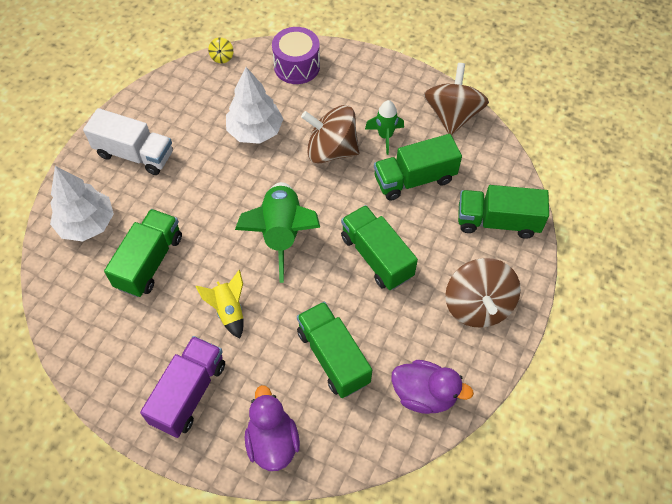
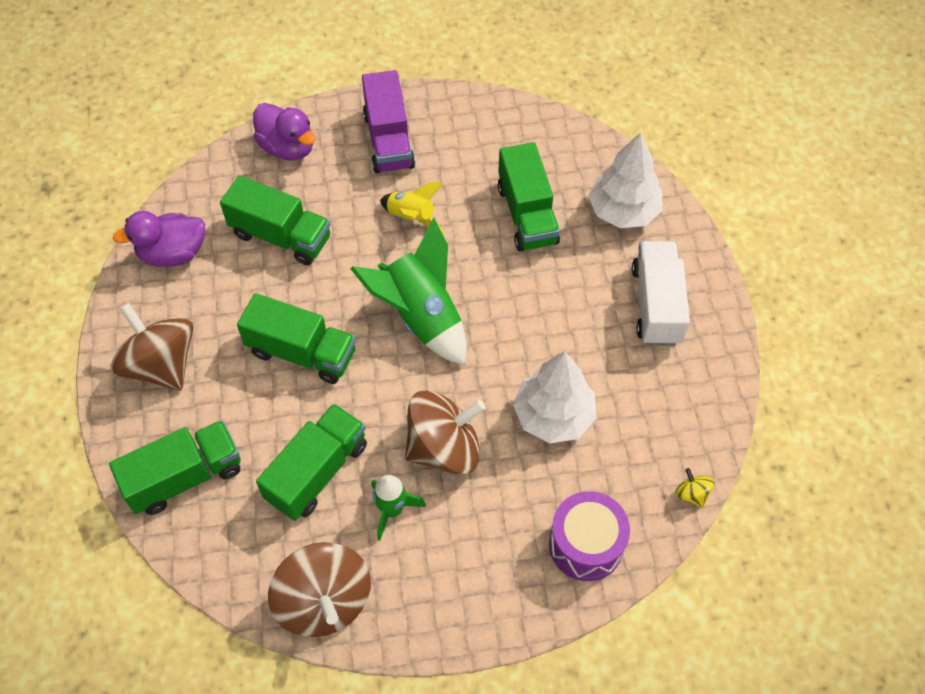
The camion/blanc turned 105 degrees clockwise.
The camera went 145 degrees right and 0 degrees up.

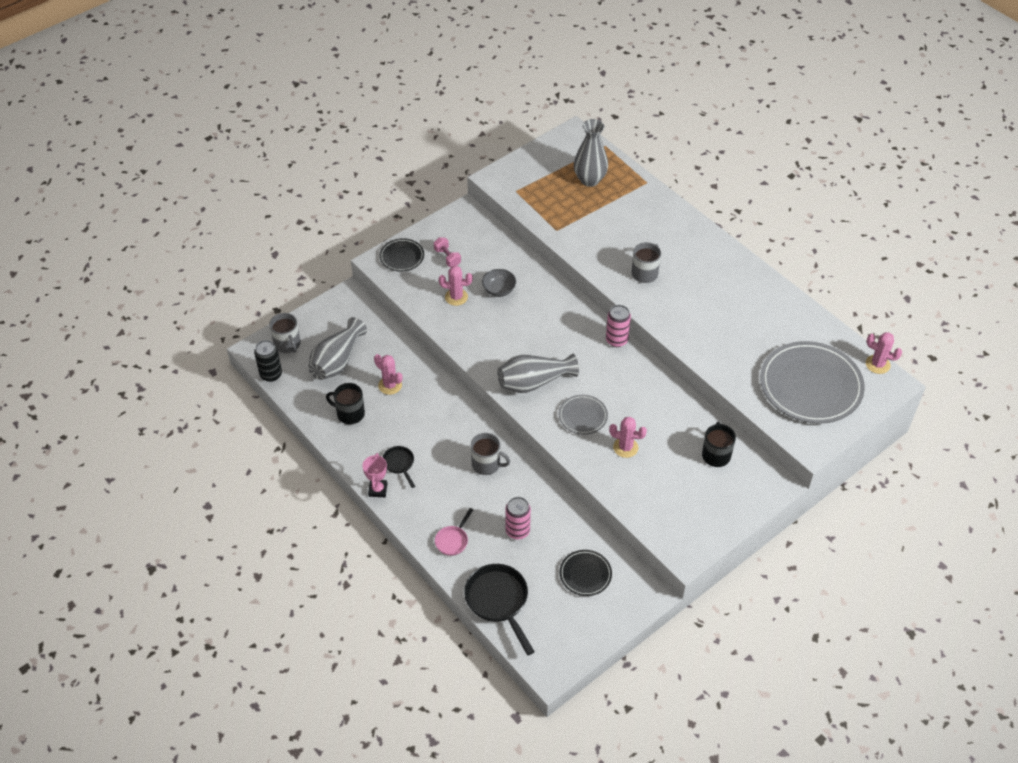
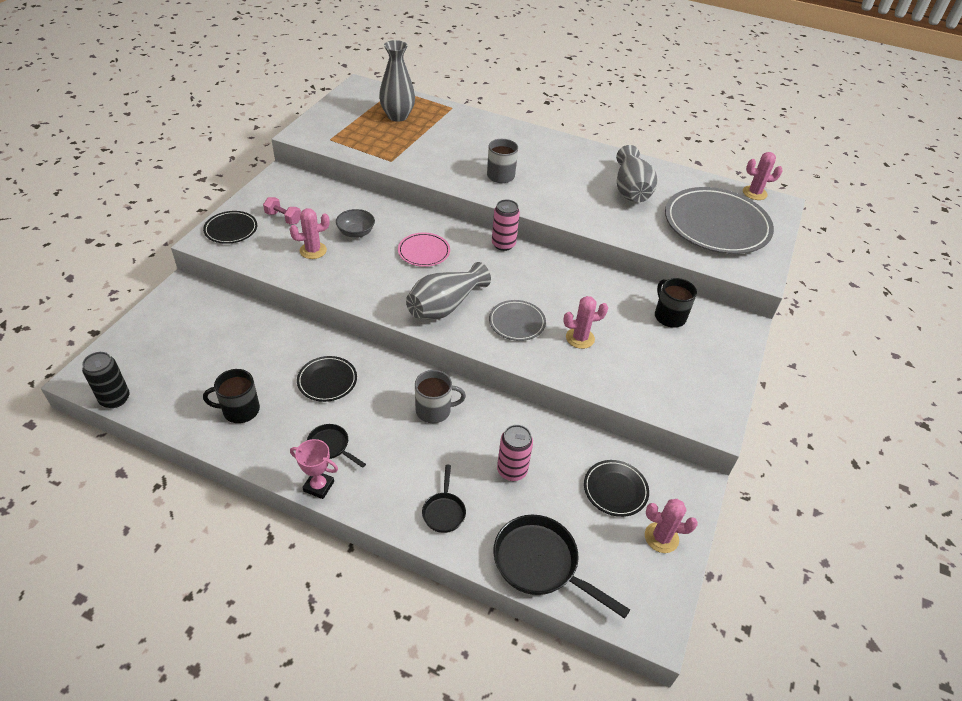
The trophée/rose turned 45 degrees counterclockwise.
The assiette/noir (2nd from left) appeared.
The assiette/rose appeared.
The poêle/rose became the poêle/noir (2nd from left).
The vase/gris (1st from left in the first image) moved.
The cactus/rose (1st from left in the first image) moved.
The tasse/gris (1st from left) disappeared.
The camera went 30 degrees left and 5 degrees down.

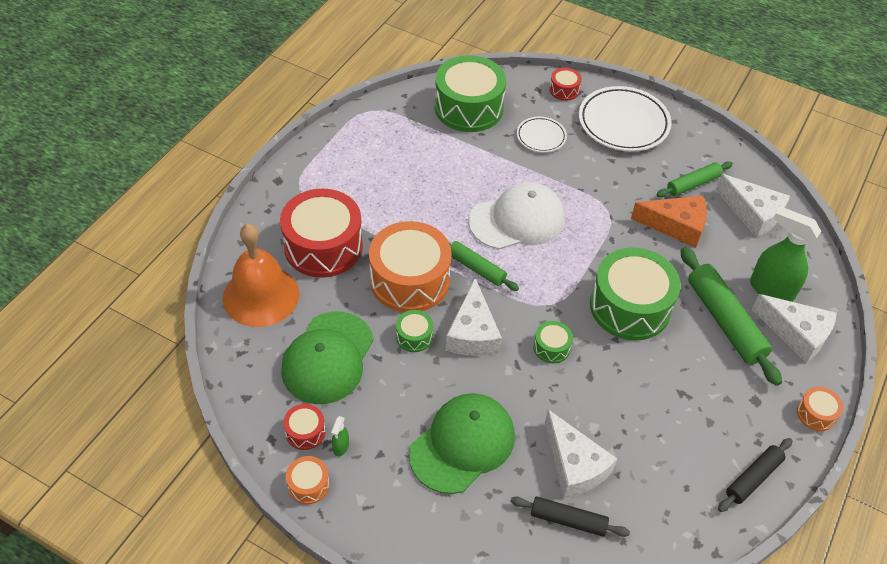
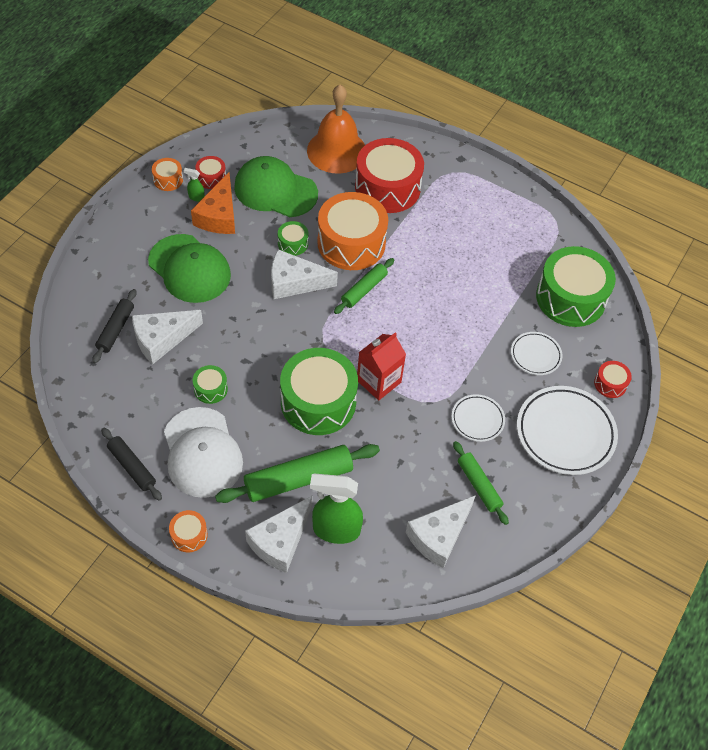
The casquette/blanc moved.
The fromage/orange moved.
The tambour/vert (3rd from left in the first image) moved.
The vaporisateur/vert (2nd from left) turned 120 degrees counterclockwise.
The brique de lait/rouge appeared.
The assiette/blanc (1st from left) appeared.
The camera went 90 degrees right and 5 degrees up.

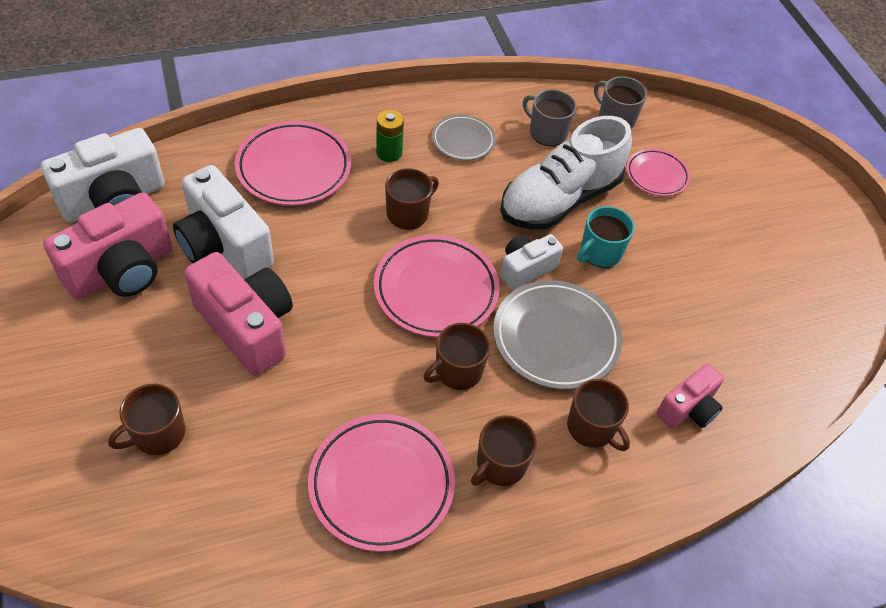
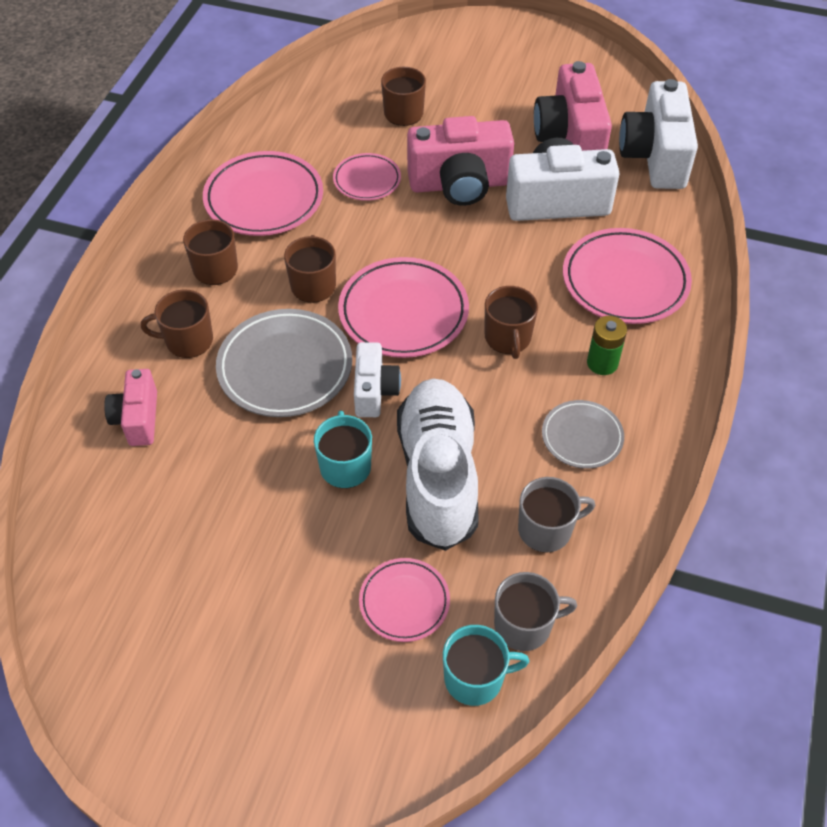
The assiette/rose (2nd from left) appeared.
The tasse/turquoise (2nd from left) appeared.
The camera went 130 degrees right and 0 degrees up.

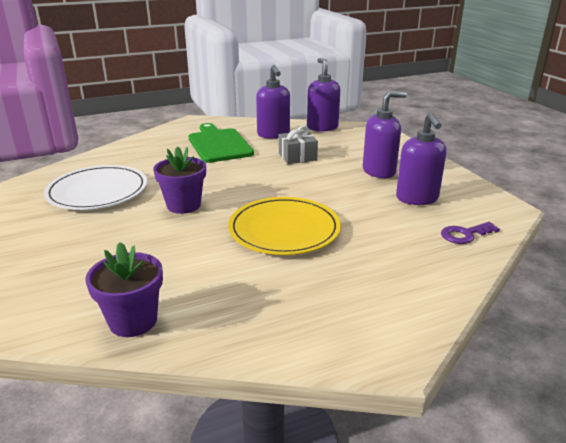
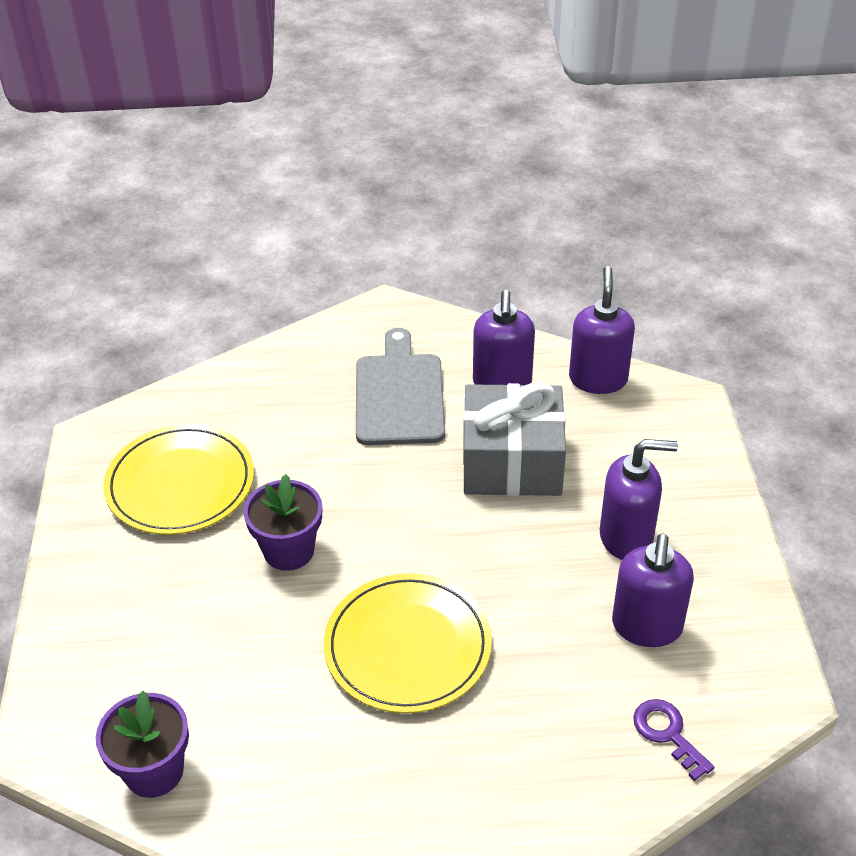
The assiette/blanc became the assiette/jaune (1st from left).
The planche à découper/vert became the planche à découper/gris.
The cadeau/gris changed to 1.80 times the size.
The clé/violet turned 60 degrees clockwise.
The camera went 20 degrees right and 15 degrees up.

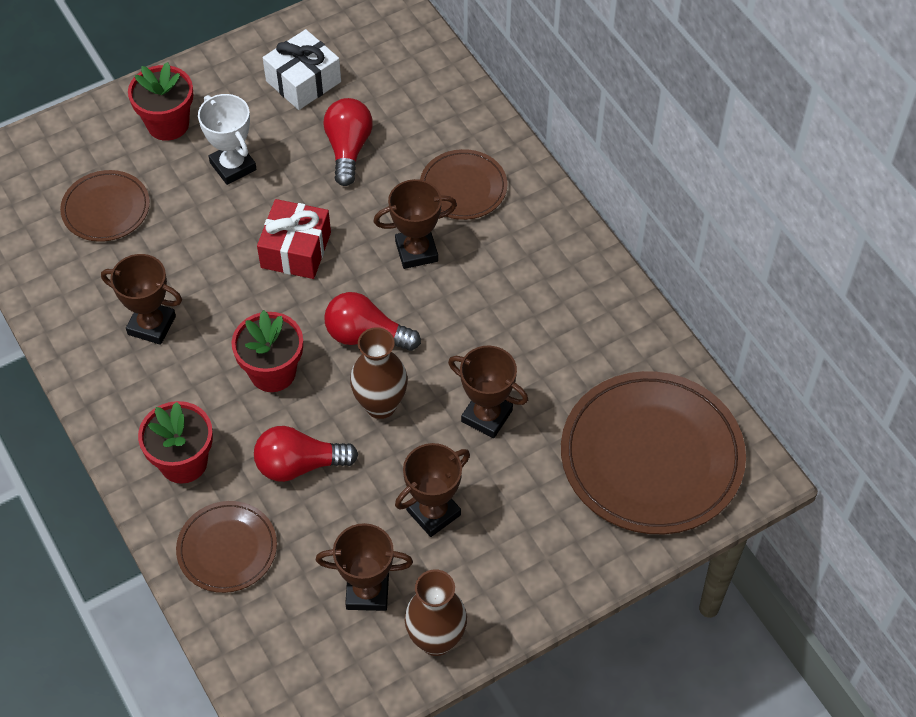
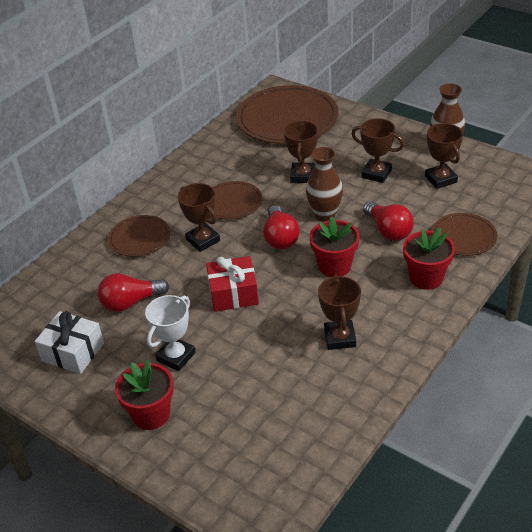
The assiette/marron (1st from left in the first image) moved.
The camera went 110 degrees left and 15 degrees down.

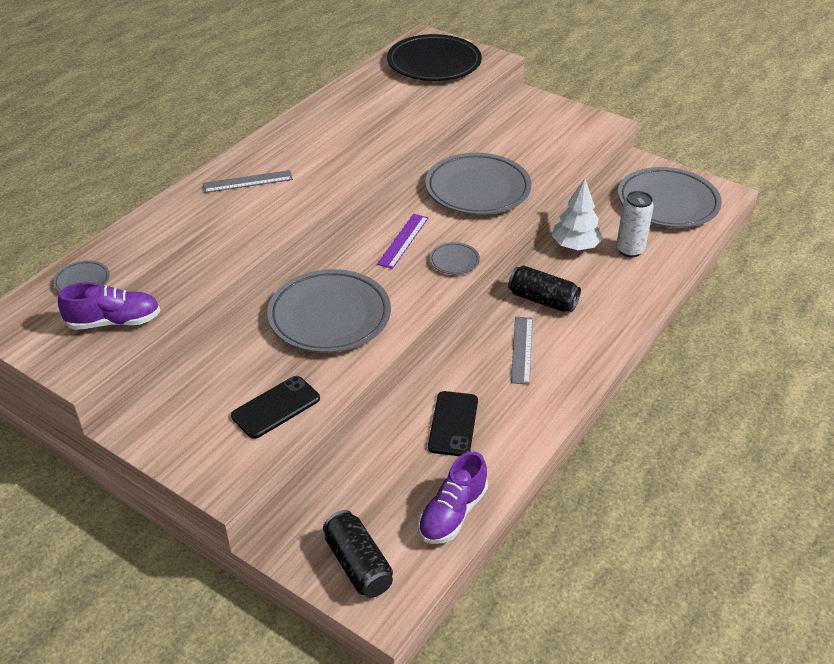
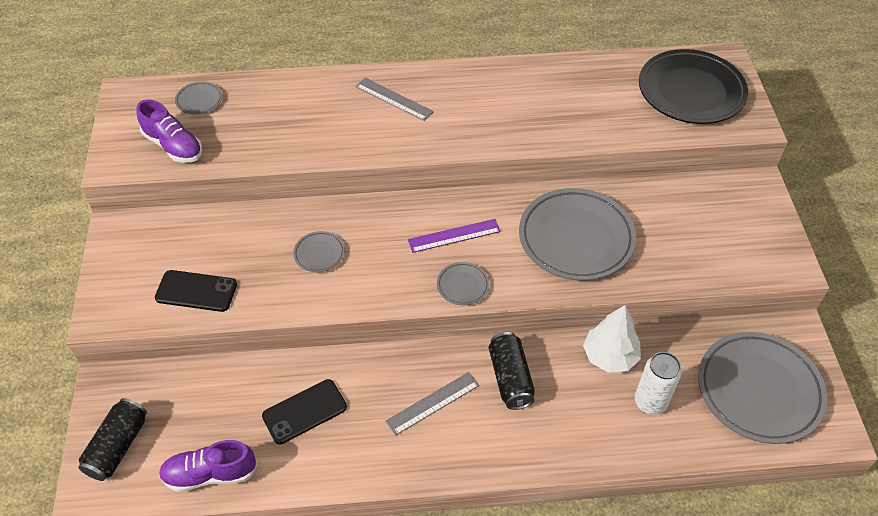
The assiette/gris (2nd from left) changed to 0.44 times the size.
The camera went 50 degrees right and 10 degrees up.

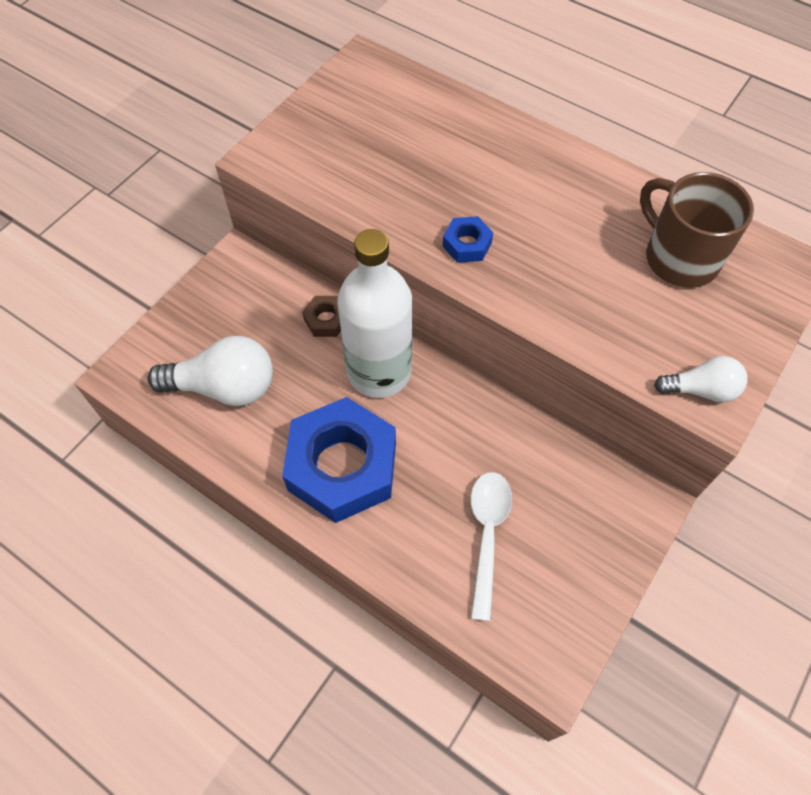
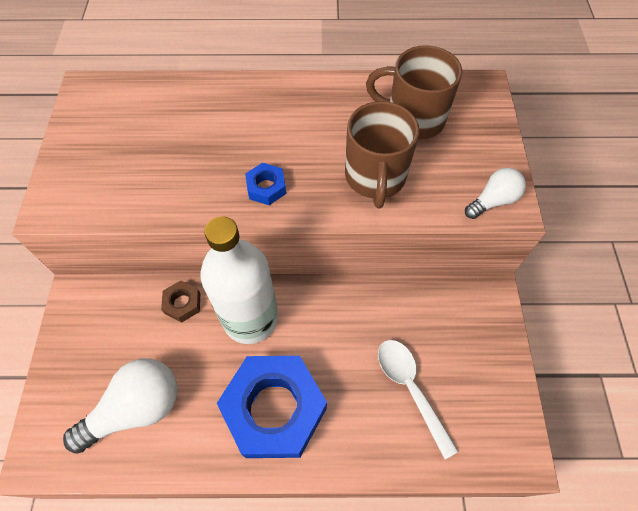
The tasse/marron (1st from left) appeared.
The camera went 35 degrees left and 0 degrees up.

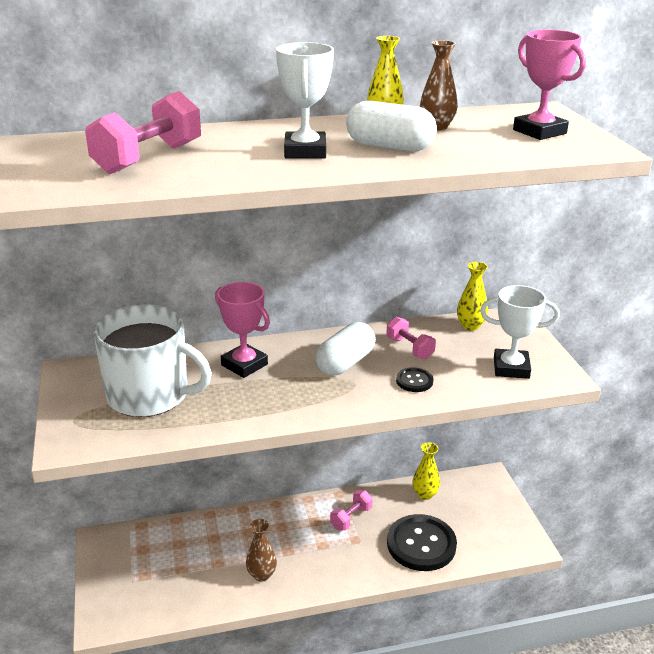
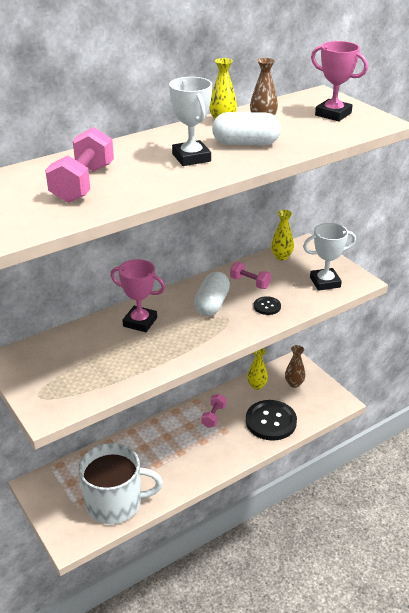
The tasse/blanc moved.
The vase/marron (1st from left in the first image) moved.
The camera went 20 degrees left and 5 degrees up.

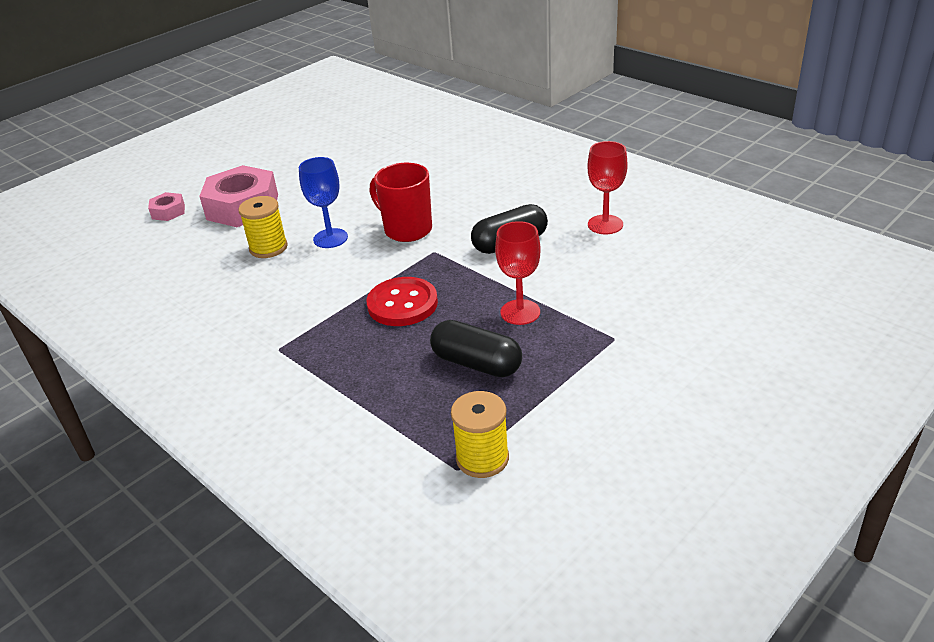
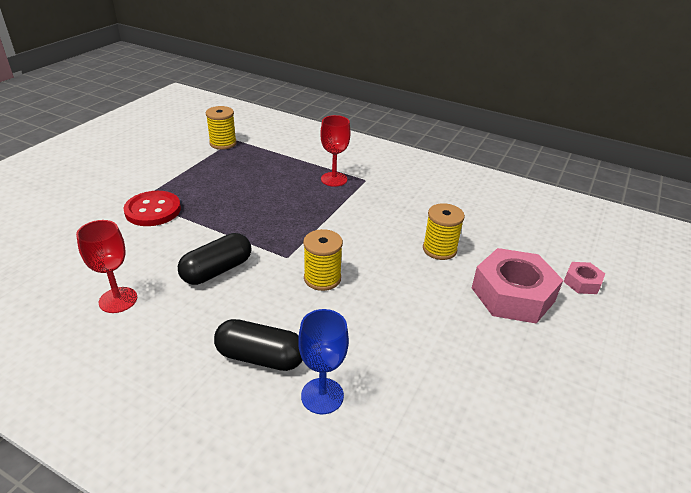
The bouton/rouge moved.
The gélule/noir (1st from left in the first image) moved.
The verre à pied/bleu moved.
The tasse/rouge was replaced by the bobine/jaune (2nd from left).
The verre à pied/rouge (1st from left in the first image) moved.
The camera went 160 degrees right and 0 degrees up.

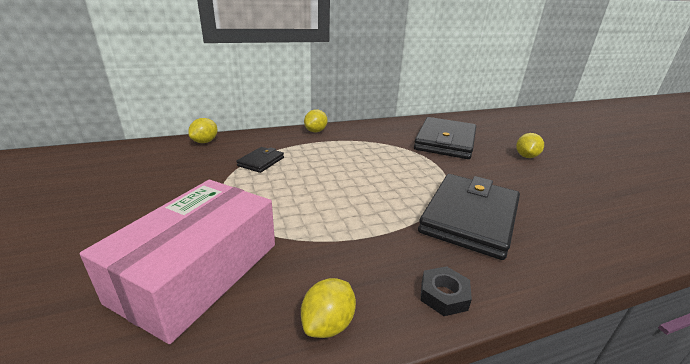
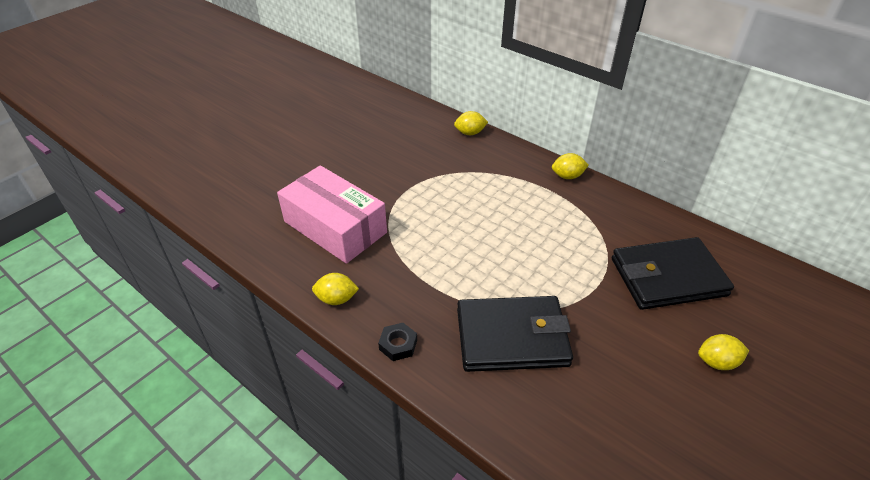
The boîte/rose turned 45 degrees clockwise.
The portefeuille/noir (1st from left) disappeared.
The camera went 60 degrees right and 15 degrees up.

